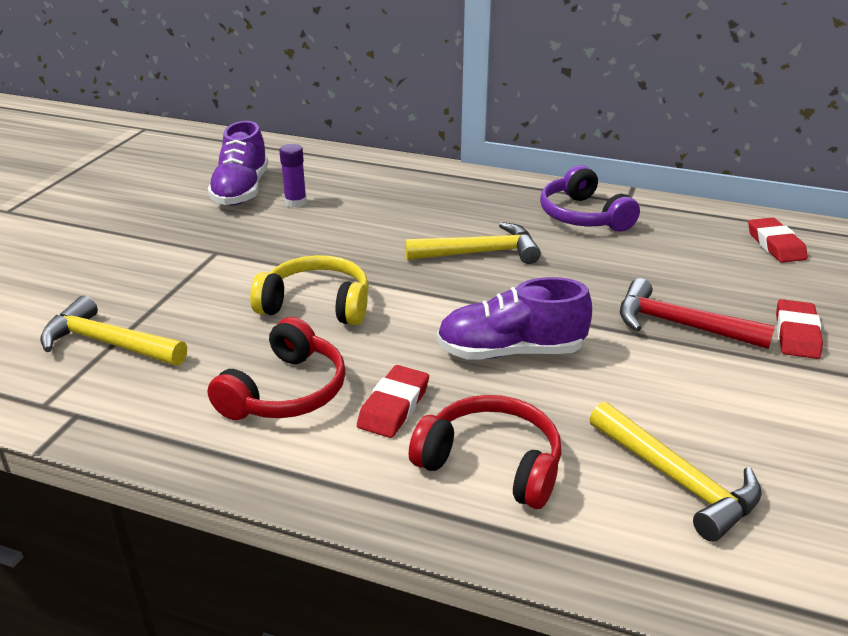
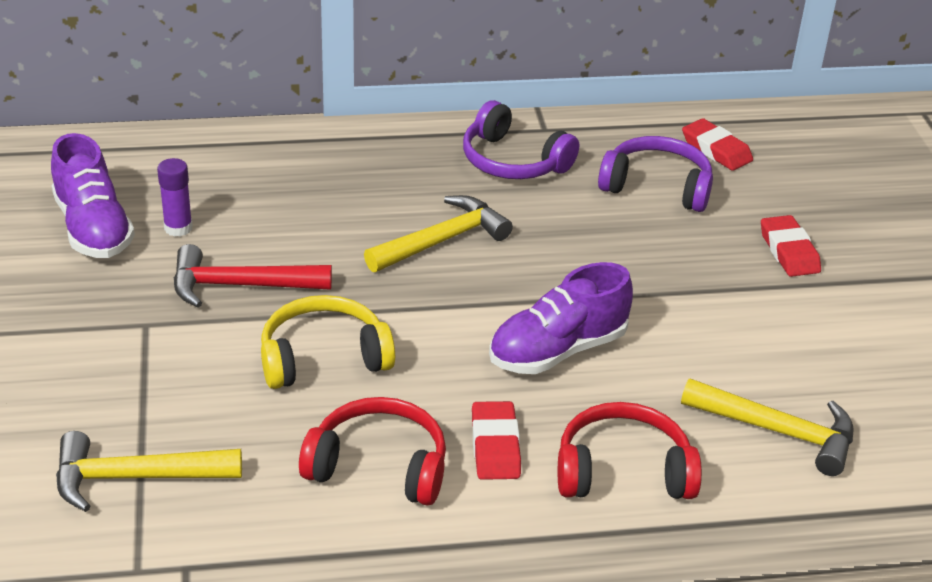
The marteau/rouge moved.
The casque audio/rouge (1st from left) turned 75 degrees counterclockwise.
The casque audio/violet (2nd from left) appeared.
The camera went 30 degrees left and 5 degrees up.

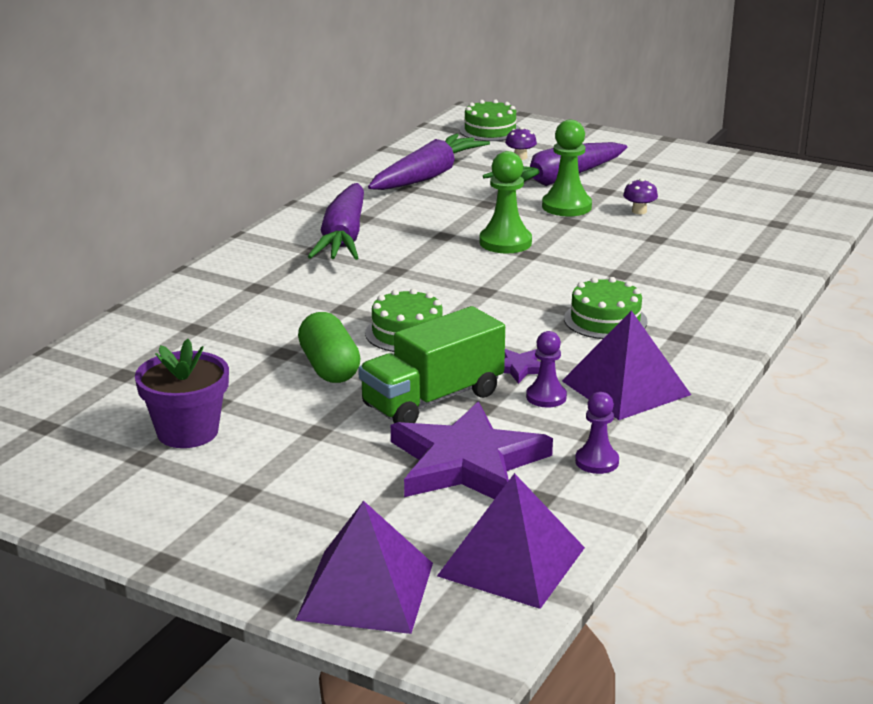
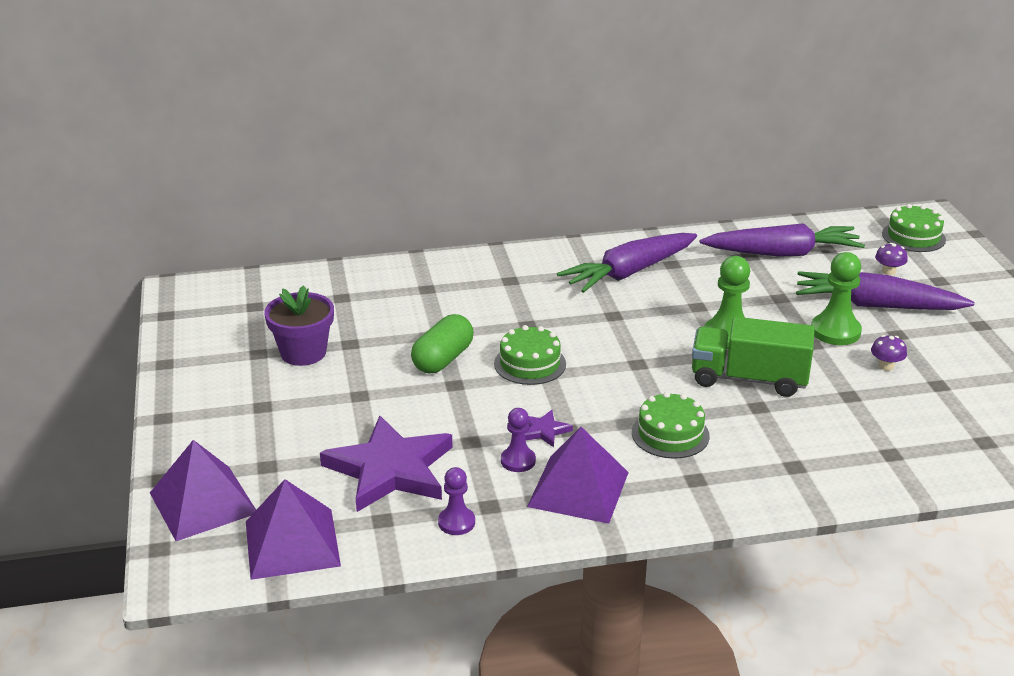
The camion/vert moved.
The camera went 50 degrees right and 5 degrees up.

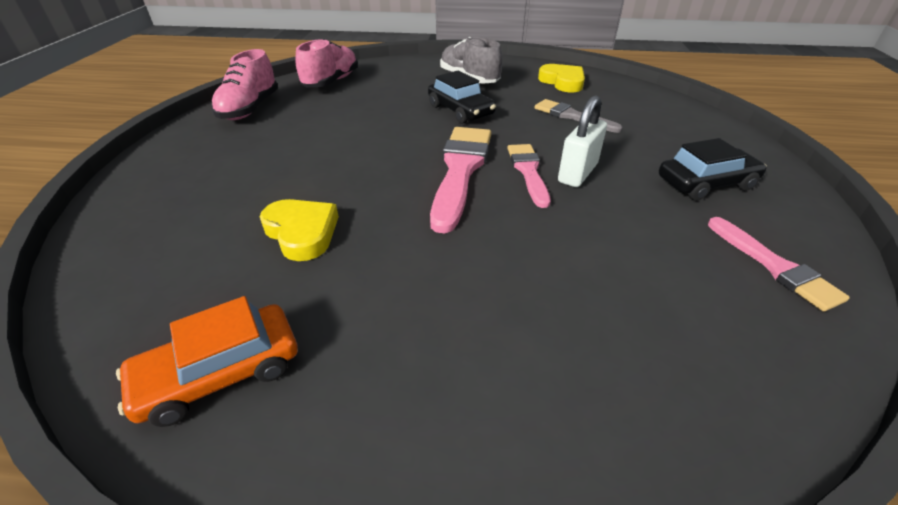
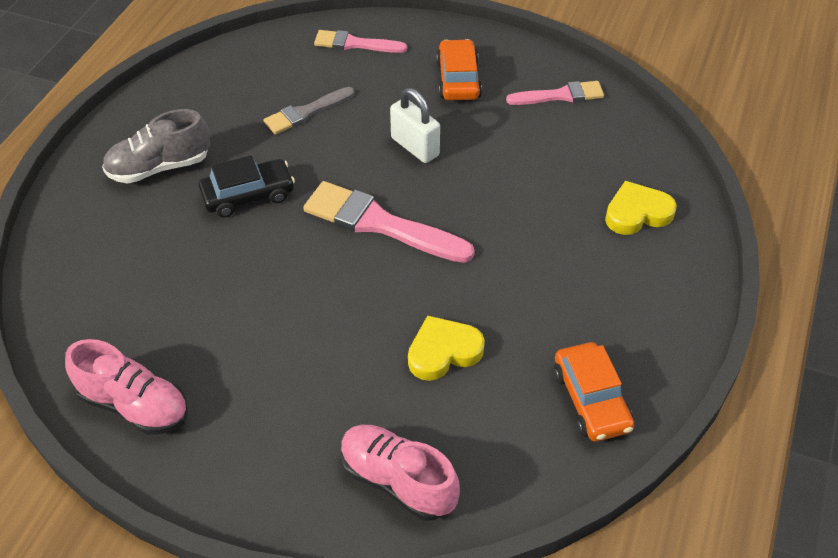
The pinceau/rose (2nd from left in the first image) moved.
The chaussure/rose (2nd from left) moved.
The voiture/noir (2nd from left) became the voiture/orange (1st from left).
The cœur/jaune (2nd from left) moved.
The camera went 75 degrees left and 10 degrees up.

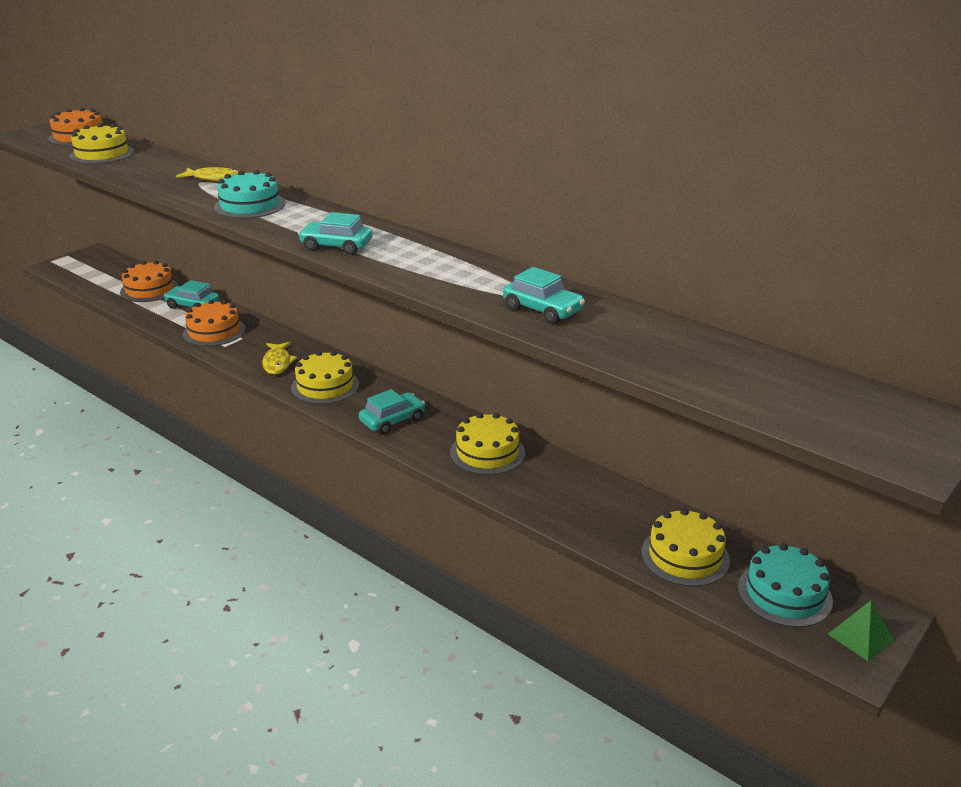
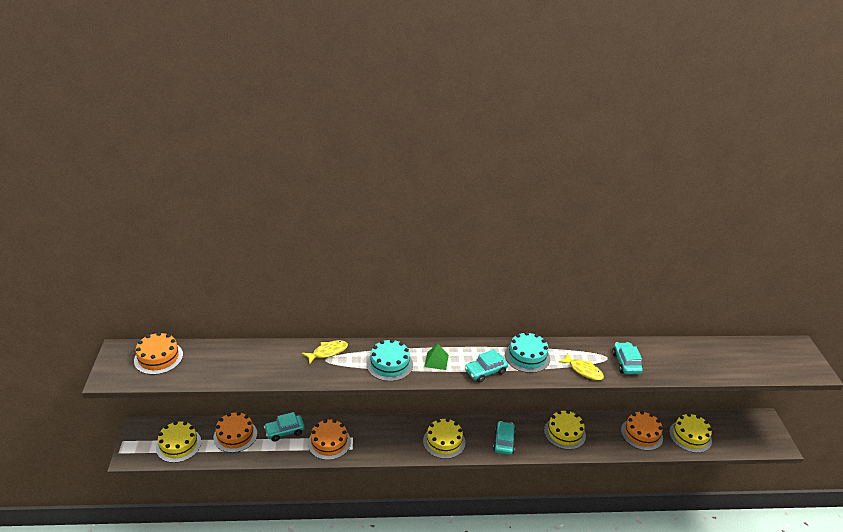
The gâteau/jaune (1st from left) moved.
The pyramide/vert moved.
The gâteau/turquoise (2nd from left) moved.
The poisson/jaune (2nd from left) moved.
The voiture/turquoise (4th from left) turned 90 degrees counterclockwise.
The gâteau/orange (4th from left) appeared.
The camera went 45 degrees left and 5 degrees up.

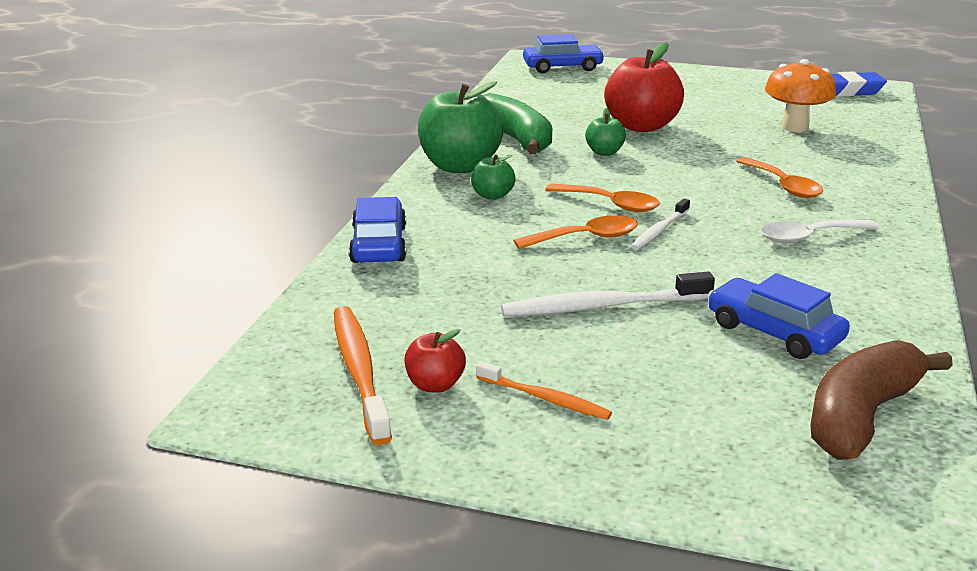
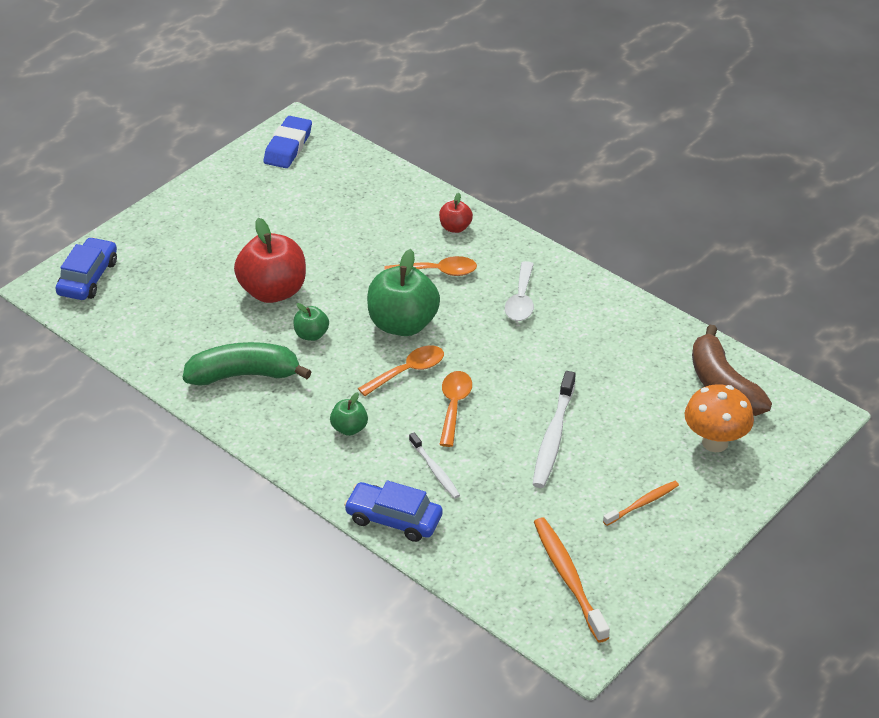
The pomme/vert (1st from left in the first image) moved.
The brosse à dents/blanc (2nd from left in the first image) moved.
The pomme/rouge (1st from left in the first image) moved.
The brosse à dents/orange (1st from left) turned 60 degrees clockwise.
The champignon/orange moved.
The voiture/bleu (3rd from left) disappeared.
The camera went 65 degrees left and 15 degrees up.

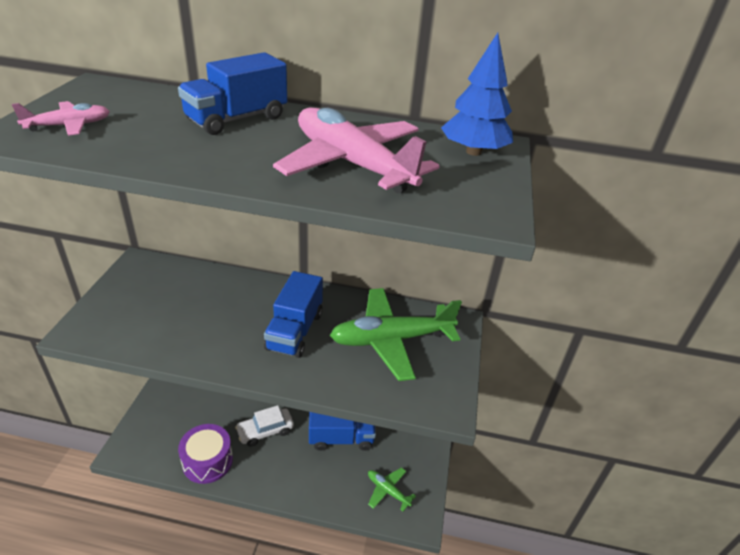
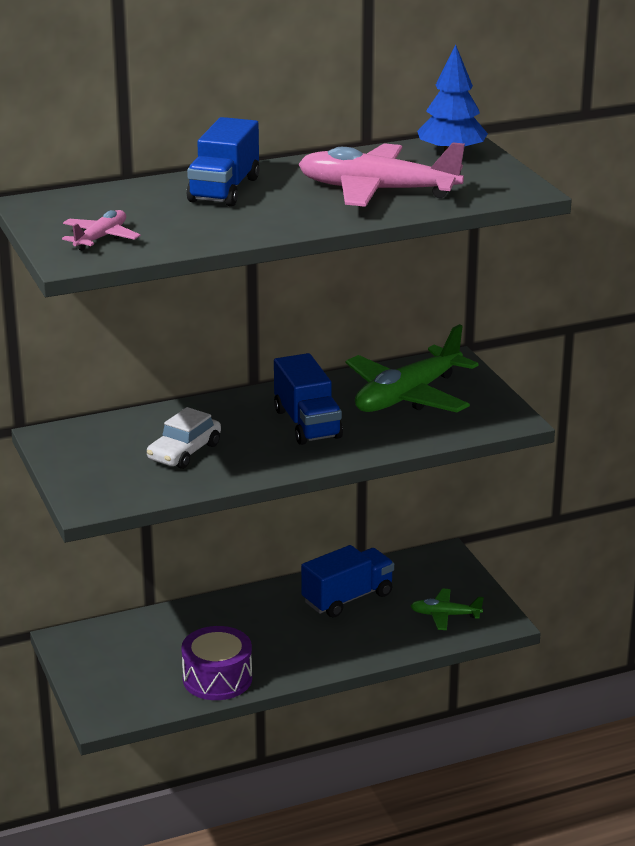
The voiture/blanc moved.
The camera went 30 degrees left and 10 degrees down.

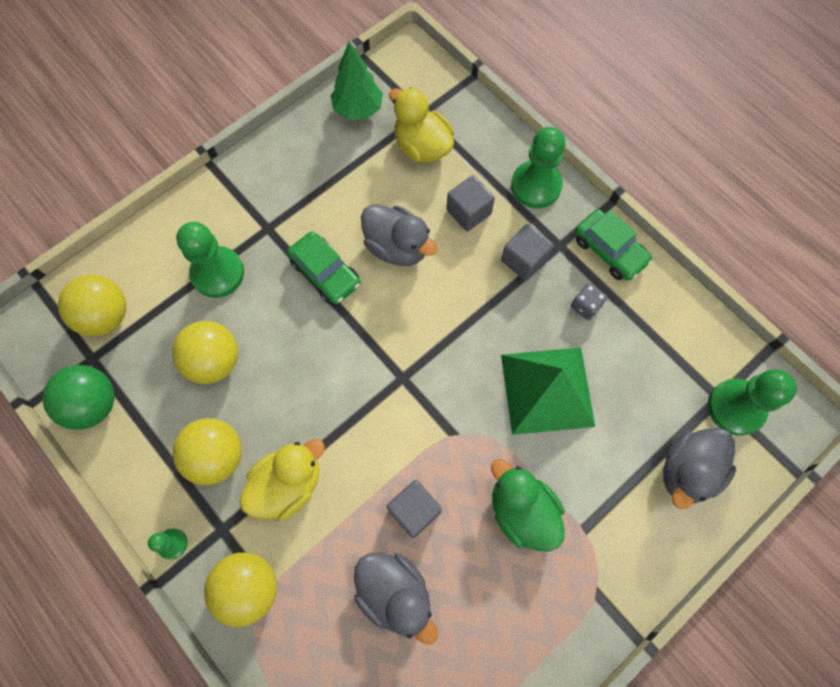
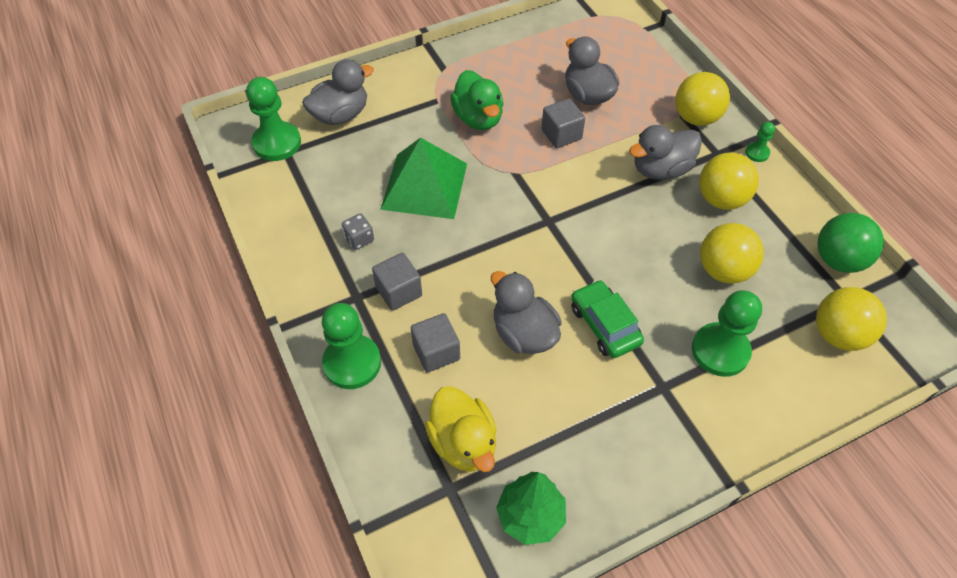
The canard/jaune (1st from left) became the canard/gris (4th from left).
The voiture/vert (2nd from left) disappeared.
The camera went 165 degrees left and 15 degrees down.

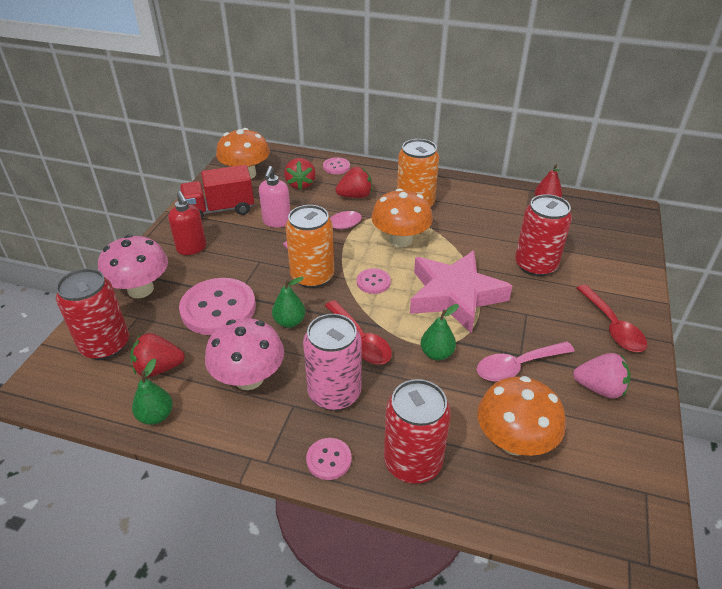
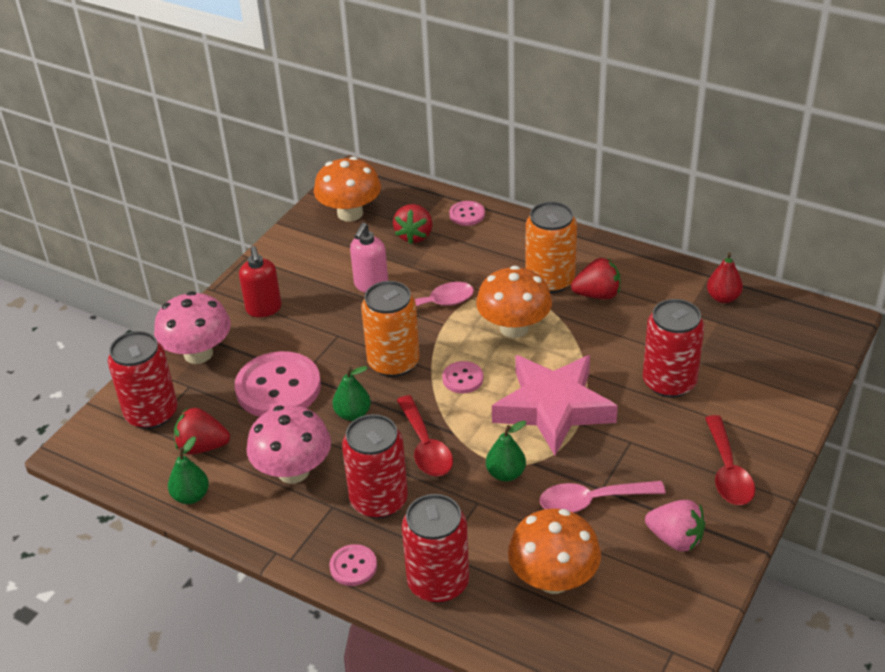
The canette/rose became the canette/rouge (2nd from left).
The fraise/rouge (3rd from left) moved.
The camion/rouge disappeared.
The camera went 15 degrees right and 0 degrees up.

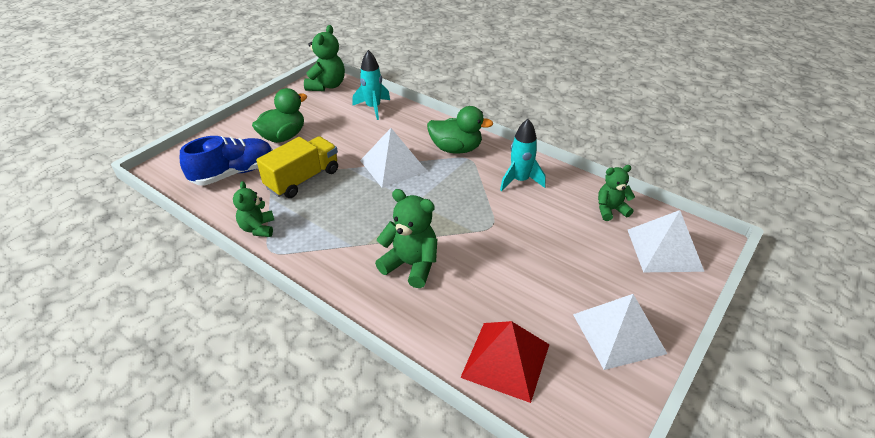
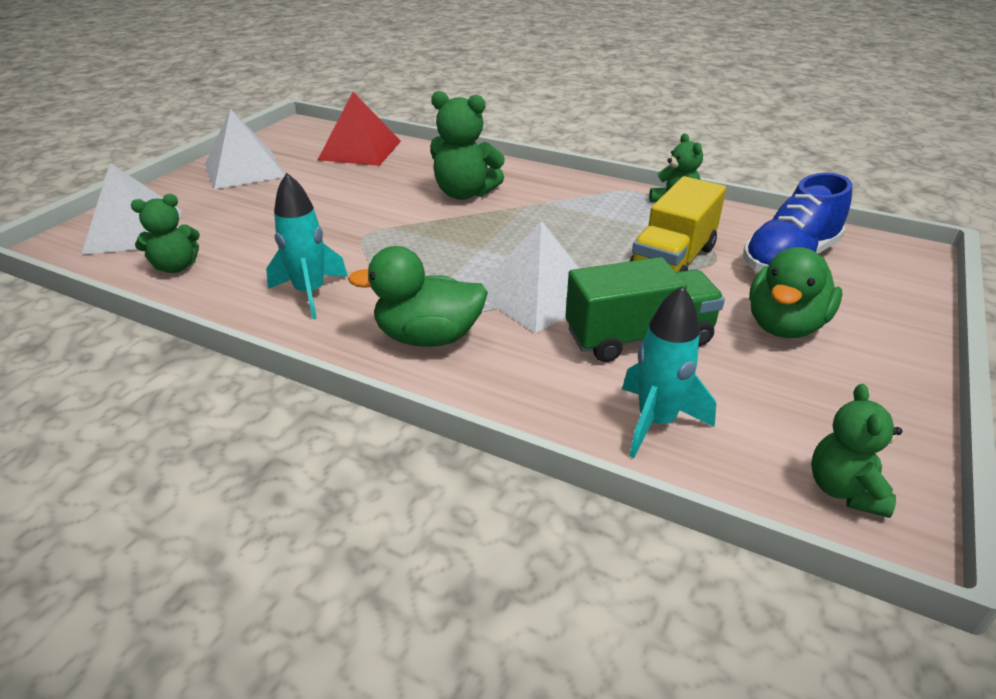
The camion/vert appeared.
The ours en peluche/vert (2nd from left in the first image) changed to 0.66 times the size.
The camera went 170 degrees right and 5 degrees down.

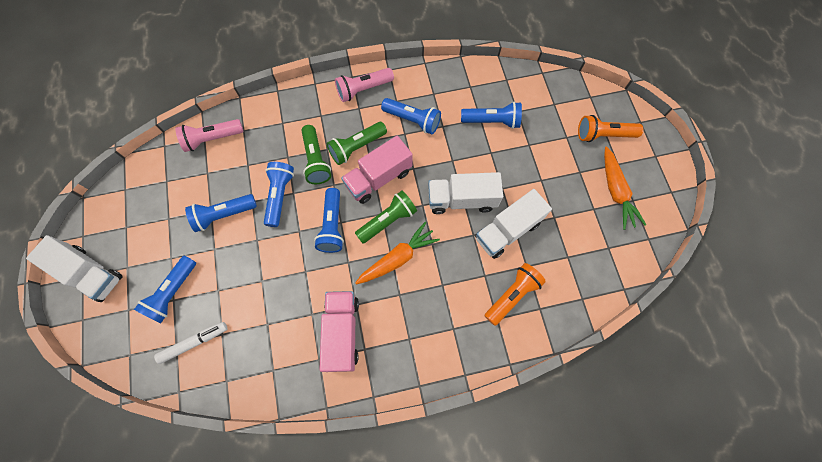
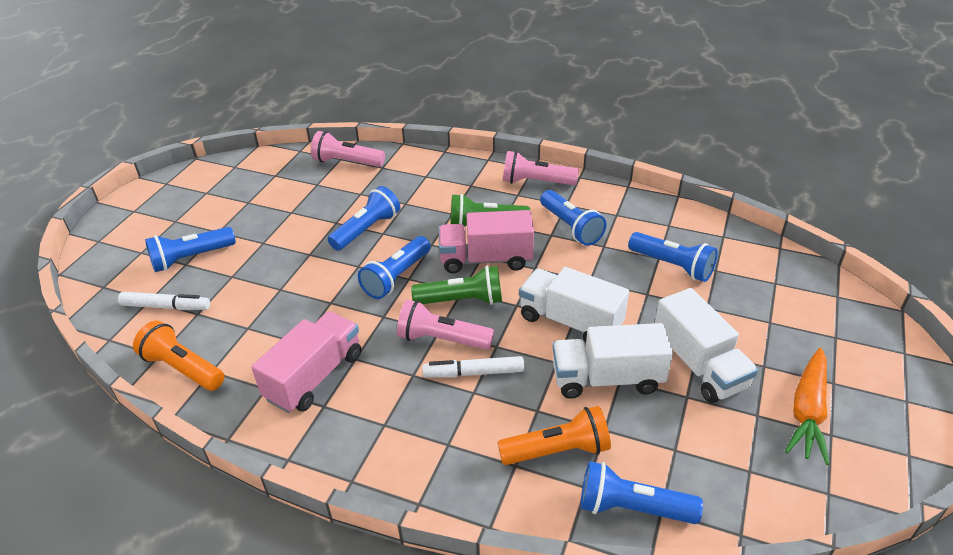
The lampe de poche/orange (2nd from left in the first image) moved.
The carotte/orange (1st from left) was replaced by the lampe de poche/rose (2nd from left).
The feutre/blanc (2nd from left) appeared.
The lampe de poche/bleu (2nd from left in the first image) moved.
The camion/blanc (1st from left in the first image) moved.
The lampe de poche/vert (1st from left) disappeared.
The camera went 35 degrees right and 30 degrees down.

